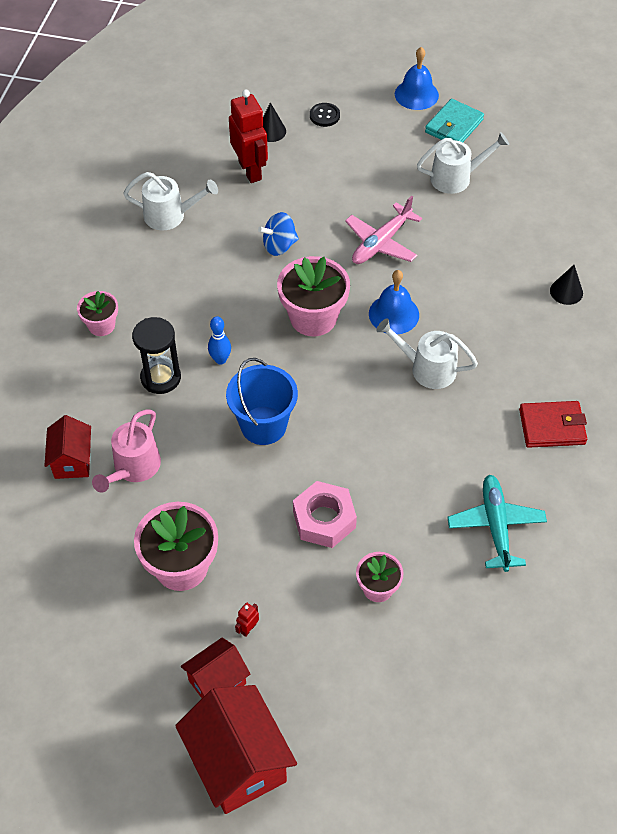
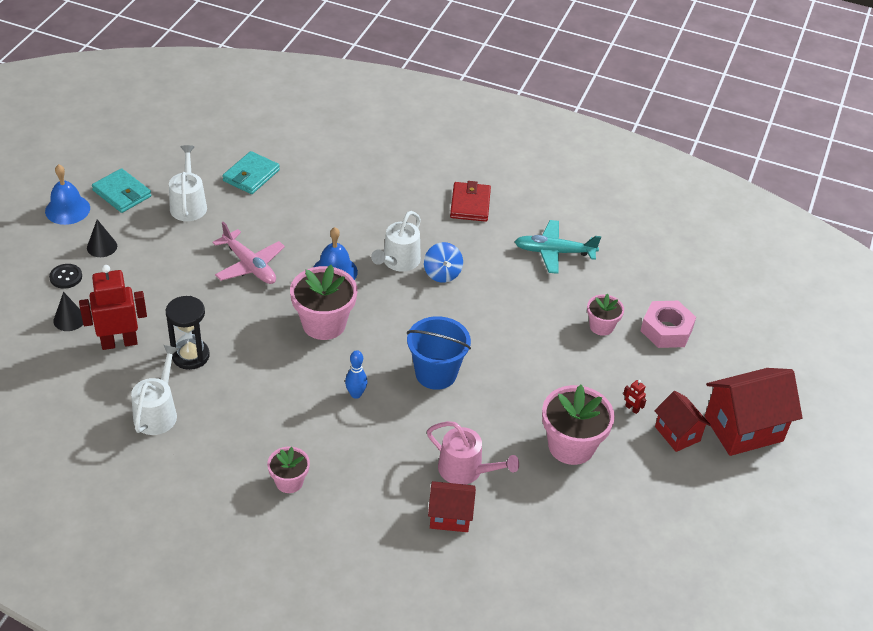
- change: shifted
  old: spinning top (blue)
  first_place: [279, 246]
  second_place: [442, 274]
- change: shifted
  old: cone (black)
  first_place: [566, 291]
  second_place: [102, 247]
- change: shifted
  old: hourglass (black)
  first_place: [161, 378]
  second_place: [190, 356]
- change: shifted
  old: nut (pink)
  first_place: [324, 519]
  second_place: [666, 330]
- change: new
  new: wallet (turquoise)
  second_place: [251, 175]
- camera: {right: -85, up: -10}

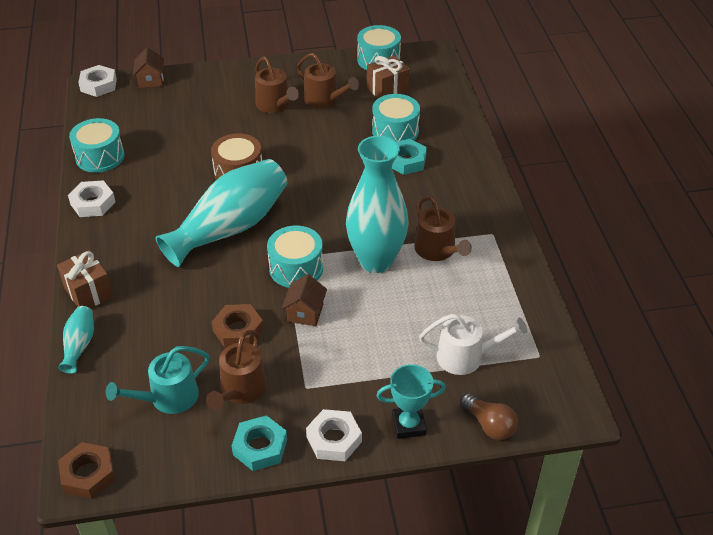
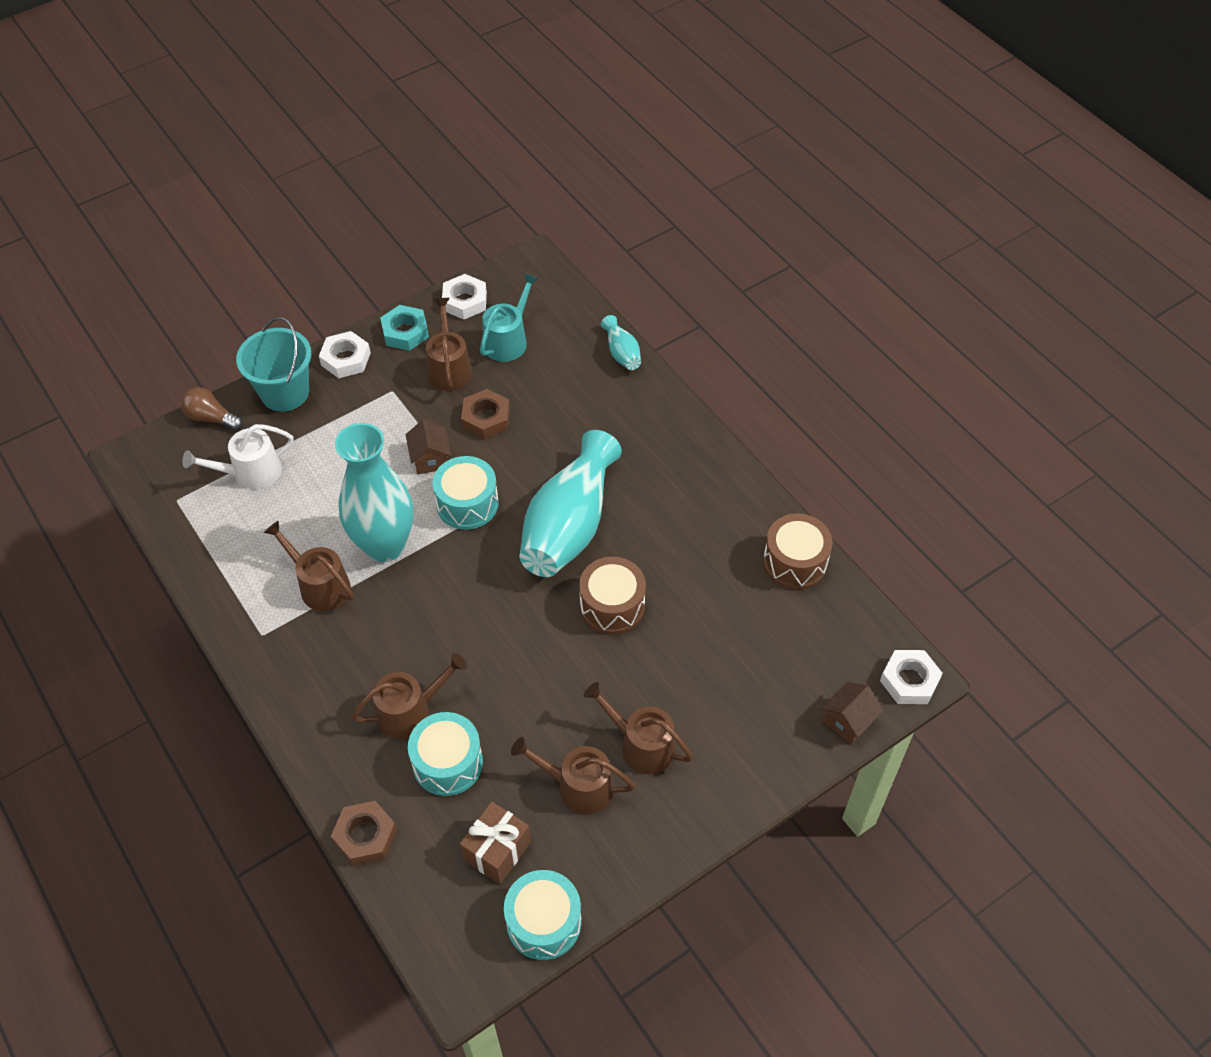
- change: rotated
  old: house (brown)
  first_place: [151, 80]
  second_place: [848, 721]
  degrees: 75
- change: repainted
  old: drum (turquoise)
  new: drum (brown)
  first_place: [100, 157]
  second_place: [795, 562]
- change: swapped
  old: nut (turquoise)
  new: watering can (brown)
  first_place: [406, 161]
  second_place: [410, 711]
- change: shifted
  old: nut (white)
  first_place: [93, 203]
  second_place: [464, 301]
- change: gone
  old: gift (brown)
  first_place: [88, 292]
- change: swapped
  old: trophy (turquoise)
  new: bucket (turquoise)
  first_place: [408, 425]
  second_place: [285, 392]
- change: shifted
  old: nut (brown)
  first_place: [88, 474]
  second_place: [365, 836]
- camera: {right: 155, up: 10}

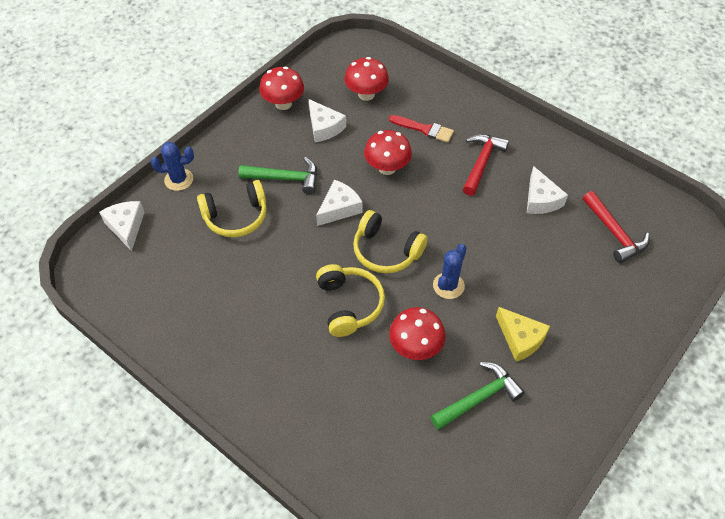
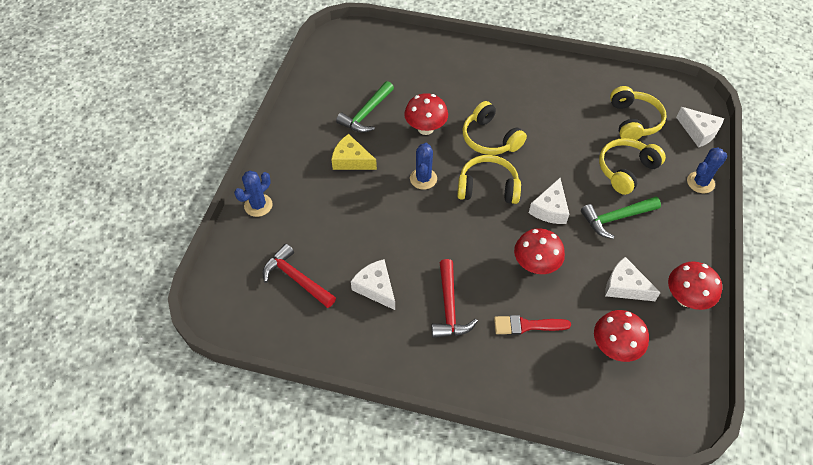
- change: new
  new: headphones (yellow)
  second_place: [633, 121]
- change: new
  new: cactus (blue)
  second_place: [258, 205]
- camera: {right: 155, up: 0}

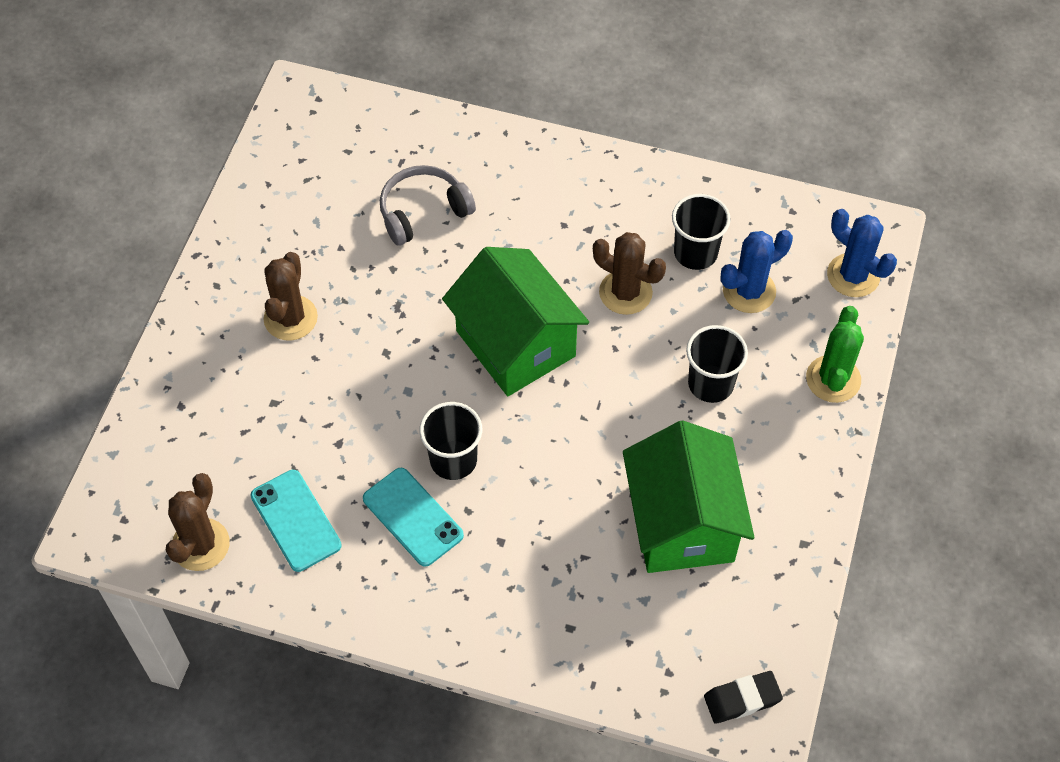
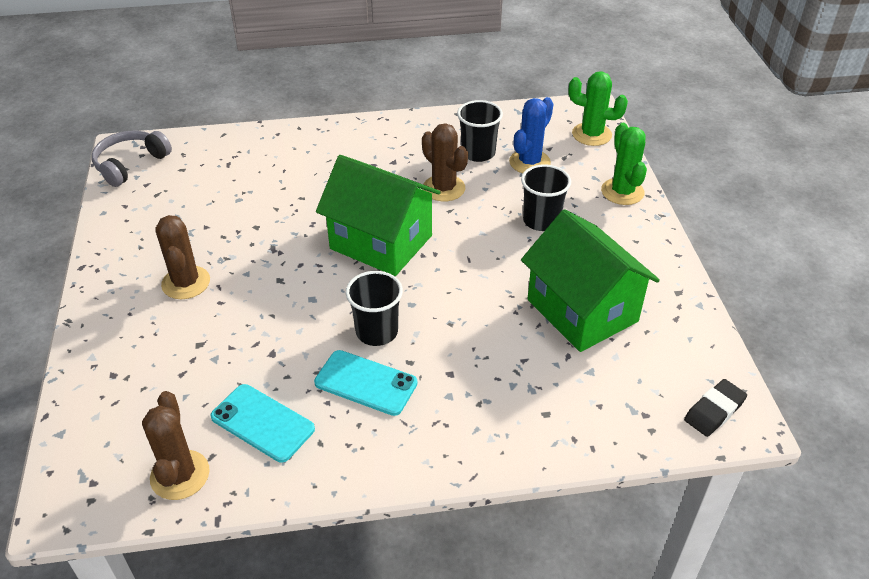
- change: shifted
  old: headphones (grey)
  first_place: [423, 212]
  second_place: [130, 164]
- change: repainted
  old: cactus (blue)
  new: cactus (green)
  first_place: [853, 275]
  second_place: [591, 134]
- change: rotated
  old: cactus (brown)
  first_place: [625, 292]
  second_place: [444, 188]
  degrees: 45
- camera: {right: -25, up: -15}

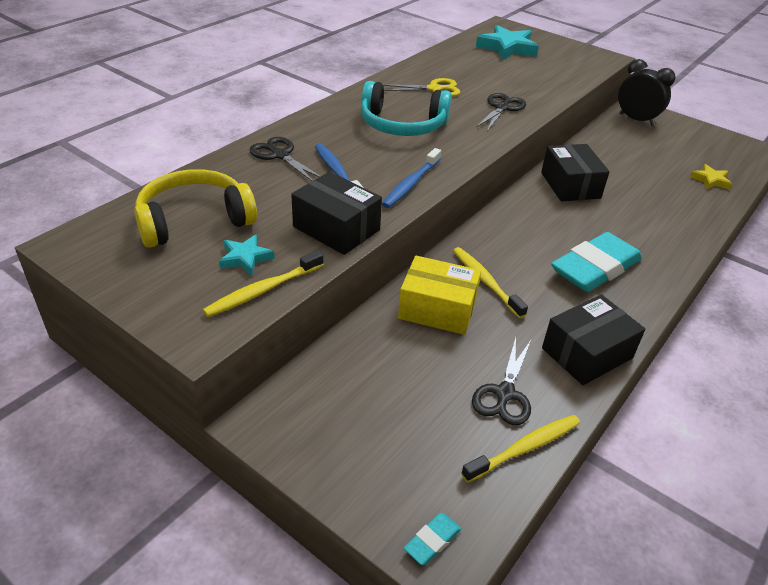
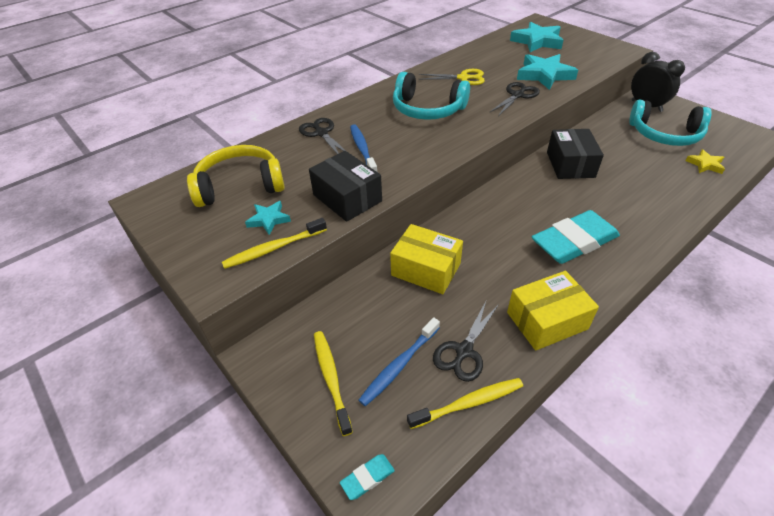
- change: shifted
  old: toothbrush (blue)
  first_place: [411, 184]
  second_place: [399, 365]
- change: shifted
  old: toothbrush (yellow)
  first_place: [485, 281]
  second_place: [331, 378]
- change: repainted
  old: box (black)
  new: box (yellow)
  first_place: [587, 353]
  second_place: [547, 320]
- change: new
  new: star (turquoise)
  second_place: [544, 75]
- change: new
  new: headphones (turquoise)
  second_place: [665, 134]
- camera: {right: 15, up: 5}

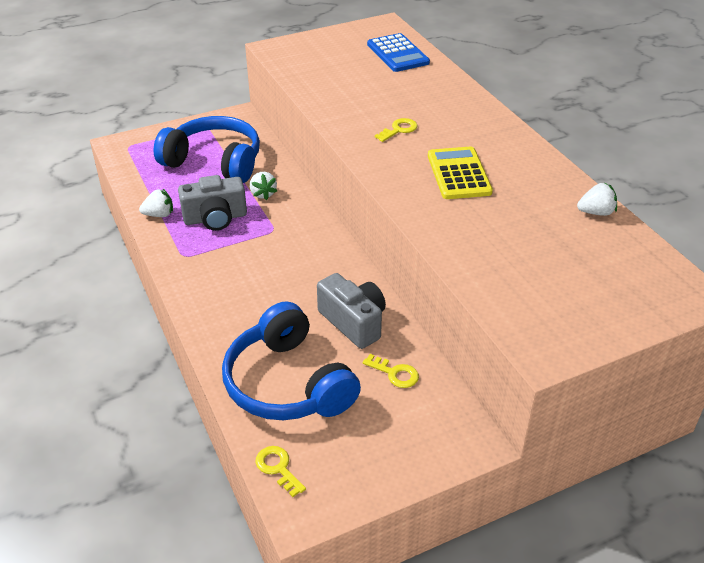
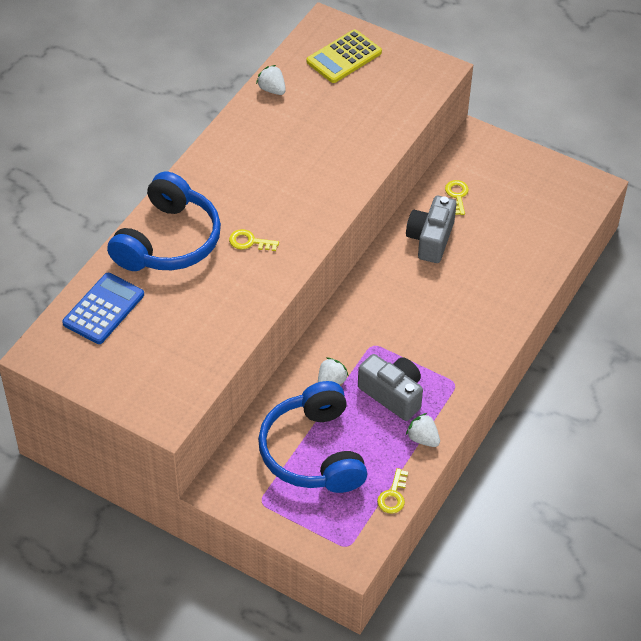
- change: shifted
  old: calculator (yellow)
  first_place: [458, 174]
  second_place: [344, 57]
- change: shifted
  old: headphones (blue)
  first_place: [288, 383]
  second_place: [168, 241]
- change: shifted
  old: key (yellow)
  first_place: [278, 468]
  second_place: [393, 496]
- camera: {right: -125, up: 10}

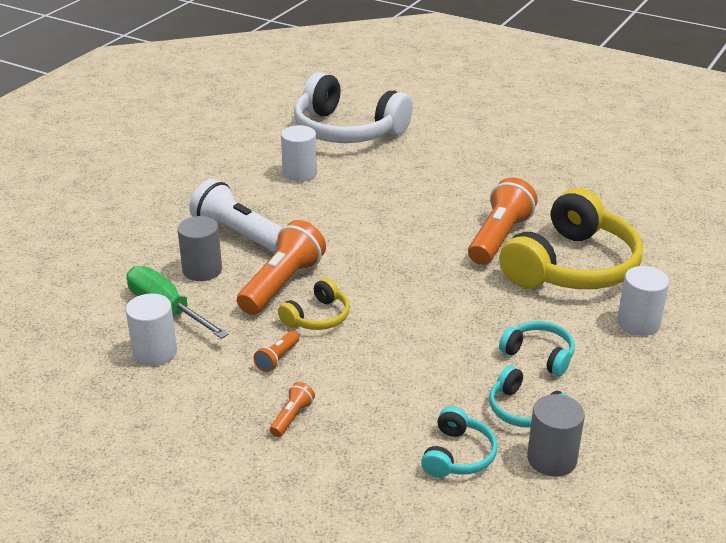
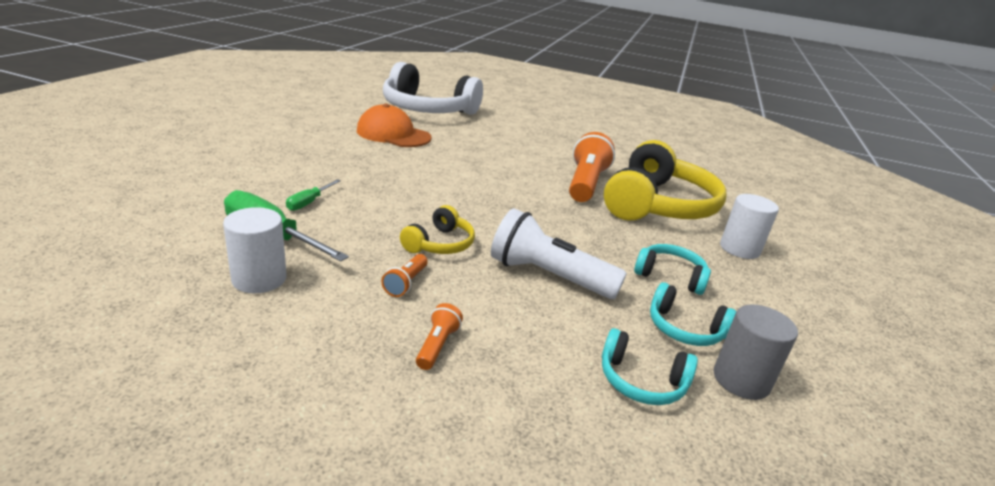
- change: swapped
  old: cylinder (white)
  new: cap (orange)
  first_place: [300, 173]
  second_place: [393, 134]
- change: shifted
  old: flashlight (white)
  first_place: [239, 234]
  second_place: [549, 276]
- change: swapped
  old: cylinder (grey)
  new: screwdriver (green)
  first_place: [202, 270]
  second_place: [309, 202]
- change: gone
  old: flashlight (orange)
  first_place: [282, 284]
- change: rotated
  old: headphones (turquoise)
  first_place: [457, 455]
  second_place: [641, 381]
  degrees: 105
- camera: {right: -15, up: -5}

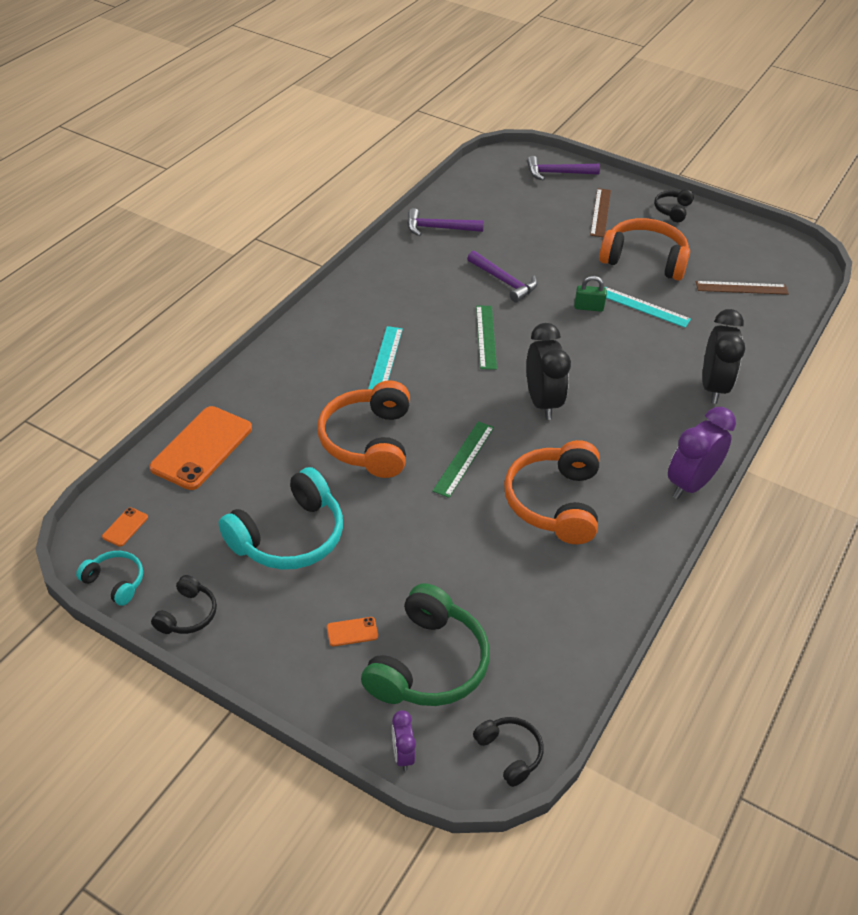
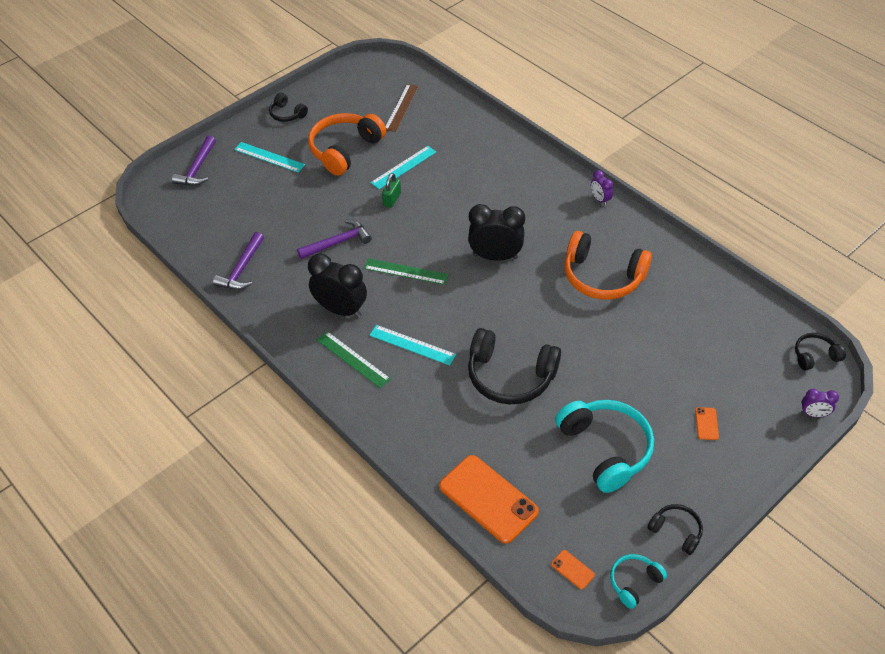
- change: repainted
  old: ruler (brown)
  new: ruler (turquoise)
  first_place: [600, 212]
  second_place: [269, 157]
- change: shifted
  old: clock (black)
  first_place: [713, 387]
  second_place: [341, 310]
- change: repainted
  old: headphones (orange)
  new: headphones (black)
  first_place: [368, 441]
  second_place: [510, 376]
- change: scaled
  old: clock (purple)
  first_place: [690, 484]
  second_place: [600, 200]
  factor: 0.5
- change: shifted
  old: ruler (green)
  first_place: [464, 458]
  second_place: [353, 359]
- change: gone
  old: headphones (green)
  first_place: [428, 664]
- camera: {right: -70, up: 5}

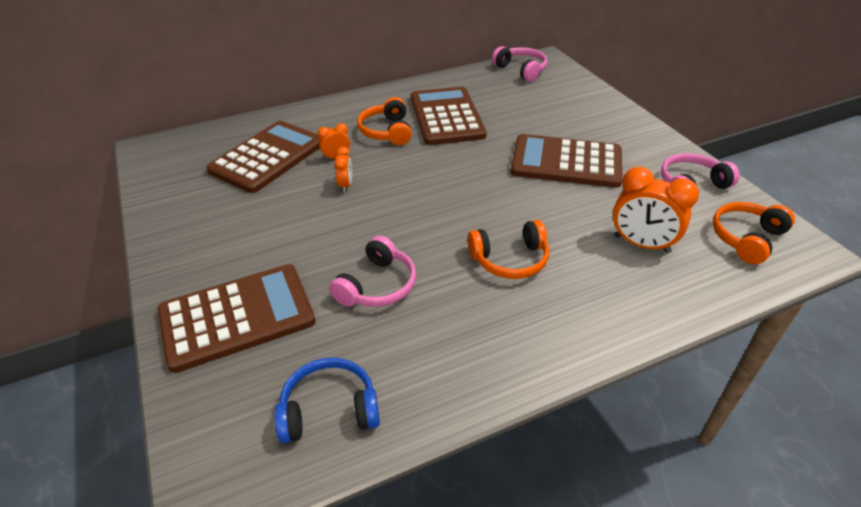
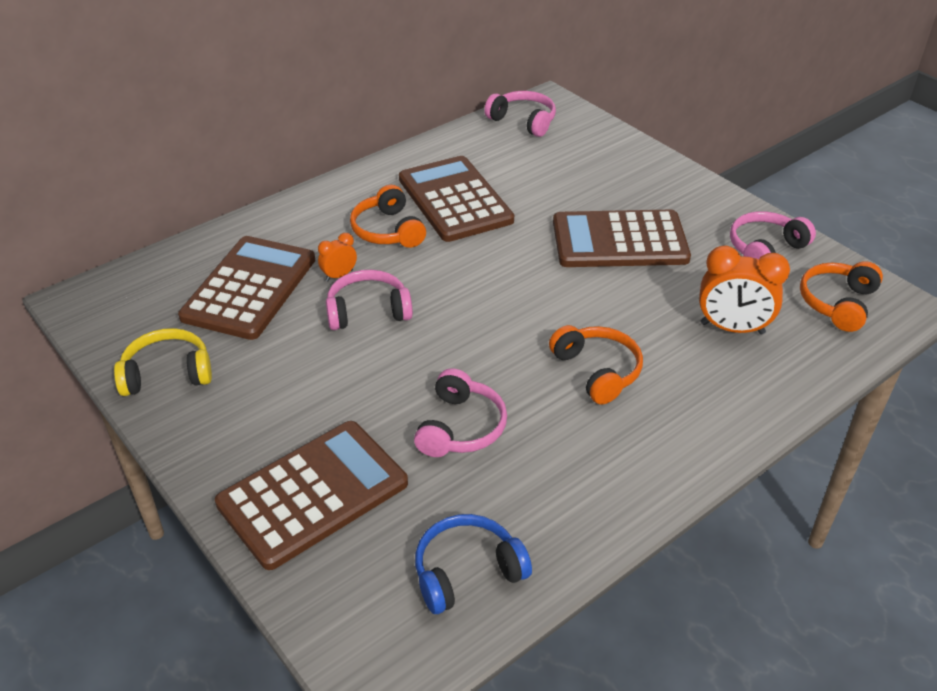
- change: swapped
  old: clock (orange)
  new: headphones (pink)
  first_place: [345, 185]
  second_place: [368, 311]
- change: rotated
  old: headphones (orange)
  first_place: [510, 260]
  second_place: [597, 371]
  degrees: -90
- change: new
  new: headphones (yellow)
  second_place: [167, 373]
- camera: {right: -15, up: 0}

